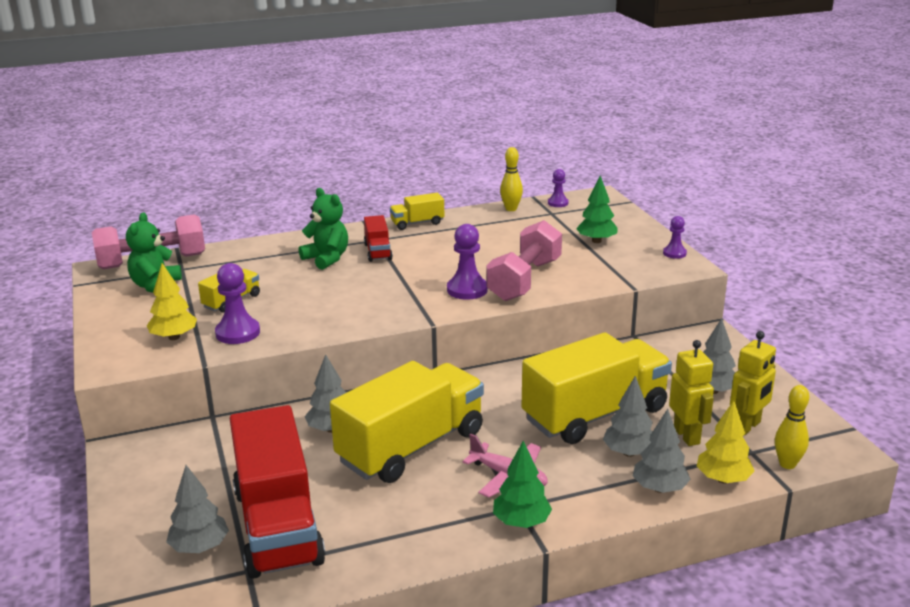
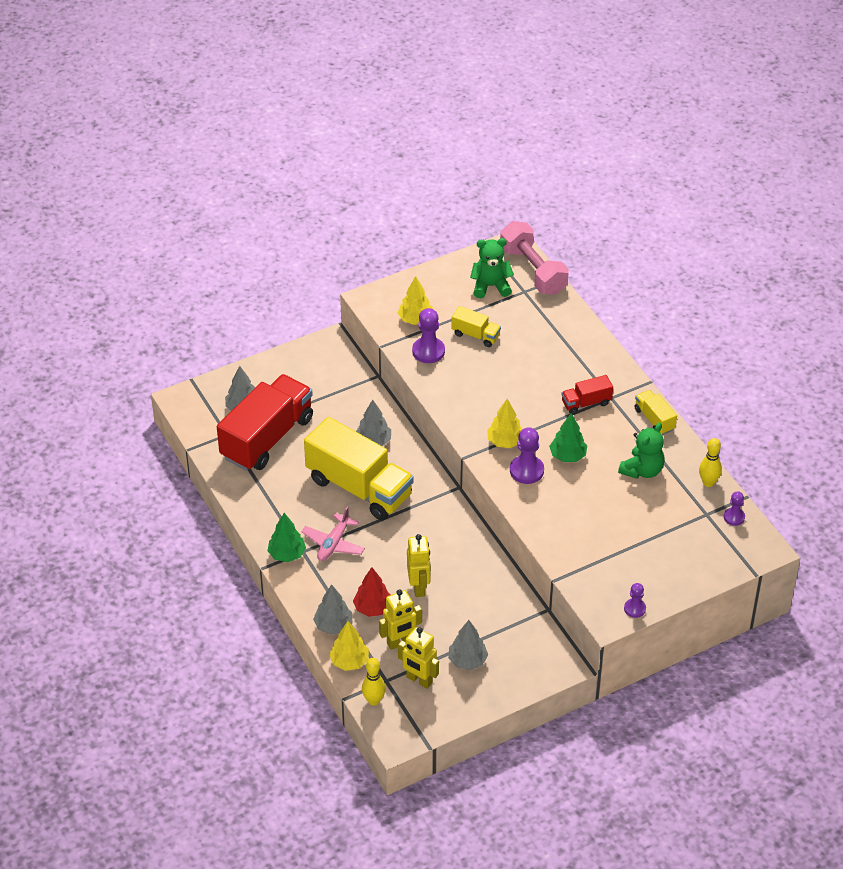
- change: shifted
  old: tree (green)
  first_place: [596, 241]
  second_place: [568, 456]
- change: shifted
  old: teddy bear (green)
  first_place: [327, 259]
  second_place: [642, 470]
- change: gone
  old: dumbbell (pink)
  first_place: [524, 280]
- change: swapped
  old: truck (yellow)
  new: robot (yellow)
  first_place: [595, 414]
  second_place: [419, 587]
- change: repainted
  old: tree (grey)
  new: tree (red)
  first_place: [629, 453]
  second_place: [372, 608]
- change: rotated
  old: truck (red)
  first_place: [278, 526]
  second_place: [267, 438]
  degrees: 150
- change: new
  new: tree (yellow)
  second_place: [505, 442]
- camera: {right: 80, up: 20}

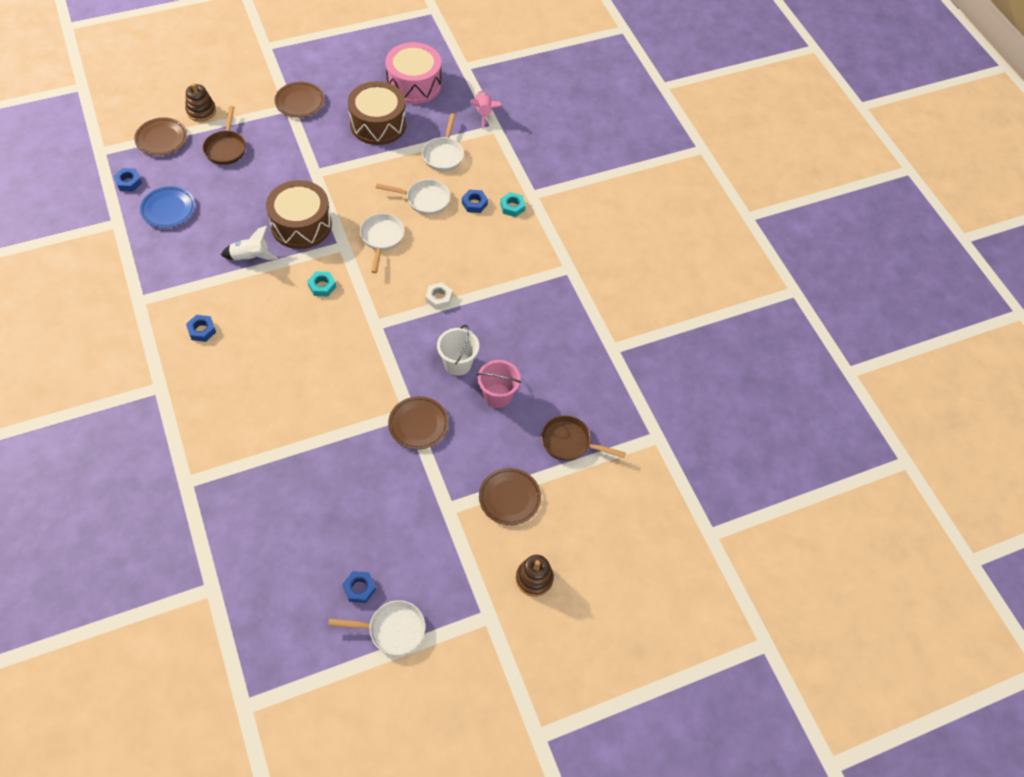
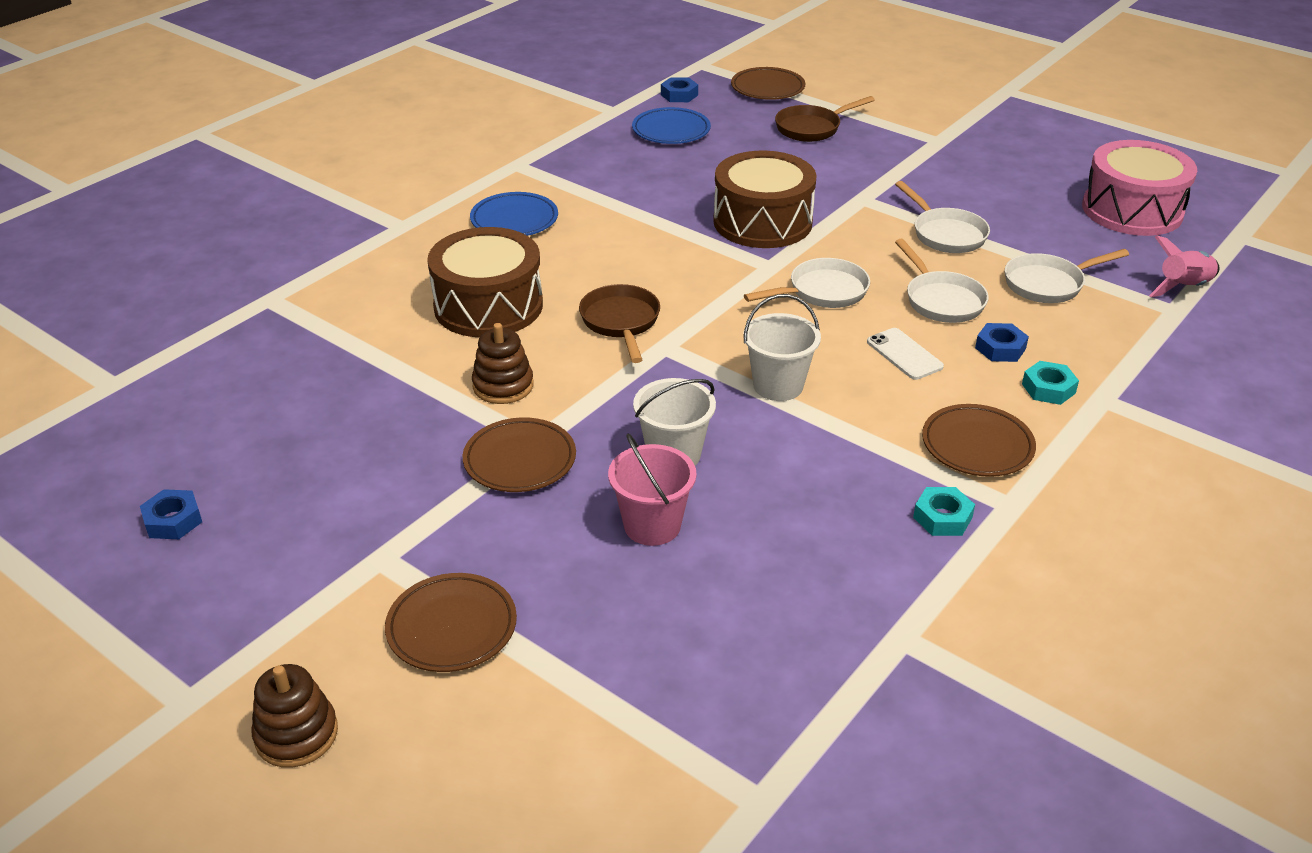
- change: shifted
  old: drum (brown)
  first_place: [378, 124]
  second_place: [488, 306]
- change: shifted
  old: plate (brown)
  first_place: [300, 102]
  second_place: [977, 445]
- change: shifted
  old: stacking toy (brown)
  first_place: [201, 111]
  second_place: [503, 386]
- change: gone
  old: rocket (white)
  first_place: [250, 257]
- change: shifted
  old: nut (turquoise)
  first_place: [322, 286]
  second_place: [942, 517]
- change: swapped
  old: nut (white)
  new: bucket (white)
  first_place: [439, 298]
  second_place: [778, 385]
- change: swapped
  old: nut (blue)
  new: plate (blue)
  first_place: [202, 330]
  second_place: [514, 220]
- change: shifted
  old: pan (brown)
  first_place: [569, 442]
  second_place: [621, 322]
- change: shifted
  old: pan (white)
  first_place: [392, 629]
  second_place: [945, 234]
- change: new
  new: phone (white)
  second_place: [904, 354]
- camera: {right: 65, up: -20}

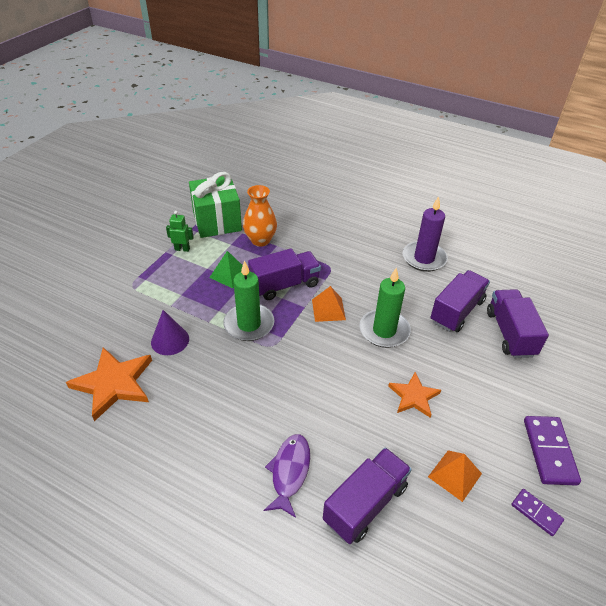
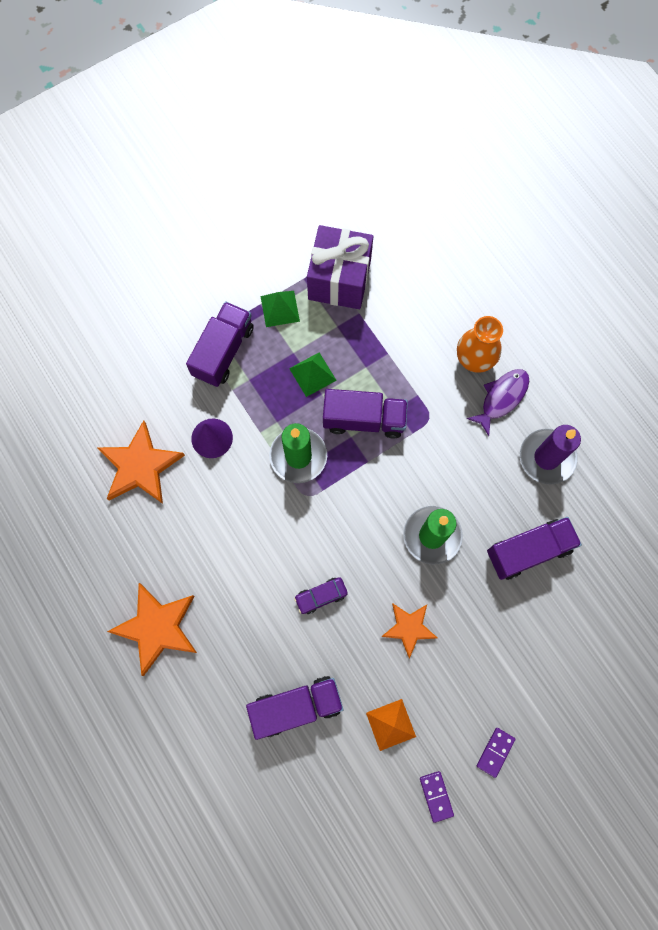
- change: repainted
  old: gift (green)
  new: gift (purple)
  first_place: [217, 221]
  second_place: [339, 279]
- change: shifted
  old: vase (orange)
  first_place: [260, 240]
  second_place: [474, 360]
- change: swapped
  old: robot (green)
  new: pyramid (green)
  first_place: [182, 249]
  second_place: [280, 308]
- change: gone
  old: pyramid (orange)
  first_place: [328, 309]
- change: shifted
  old: truck (purple)
  first_place: [510, 333]
  second_place: [223, 351]
- change: scaled
  old: domino (purple)
  first_place: [549, 451]
  second_place: [495, 752]
  factor: 0.58
- change: shifted
  old: fish (purple)
  first_place: [289, 472]
  second_place: [501, 398]
- change: new
  new: car (purple)
  second_place: [321, 596]
- change: new
  new: star (orange)
  second_place: [157, 627]
- camera: {right: 30, up: 30}

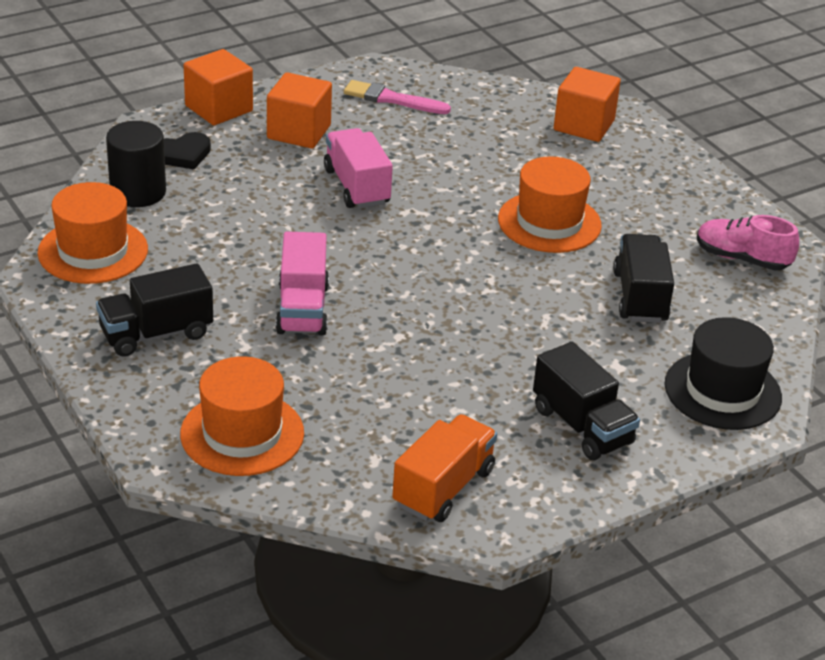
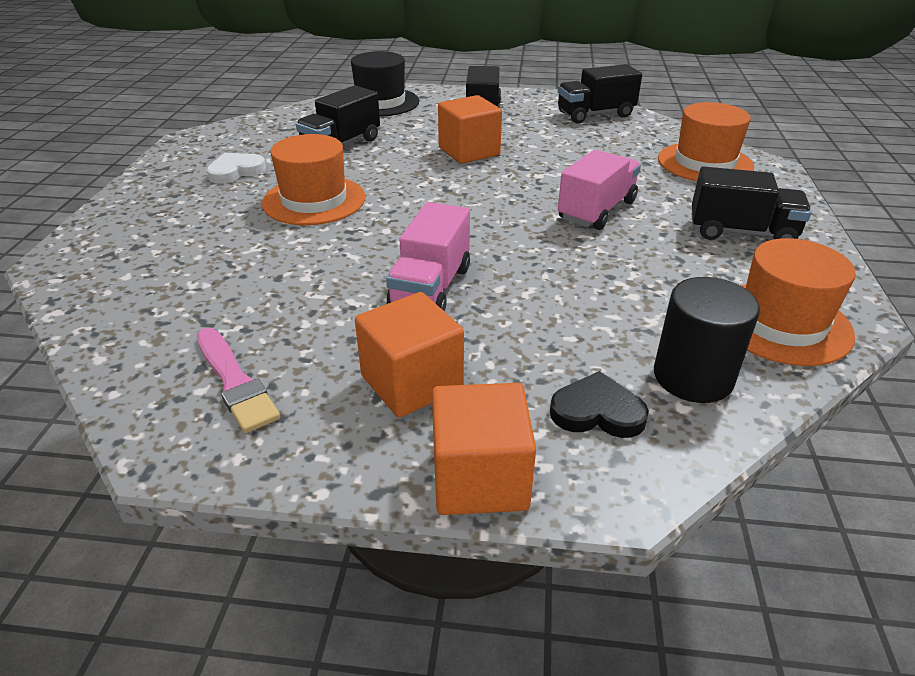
- change: shifted
  old: cube (orange)
  first_place: [584, 125]
  second_place: [469, 151]
- change: gone
  old: shoe (pink)
  first_place: [741, 259]
- change: repainted
  old: truck (orange)
  new: truck (black)
  first_place: [443, 488]
  second_place: [595, 114]
- change: new
  new: heart (white)
  second_place: [236, 171]
- camera: {right: -140, up: 0}

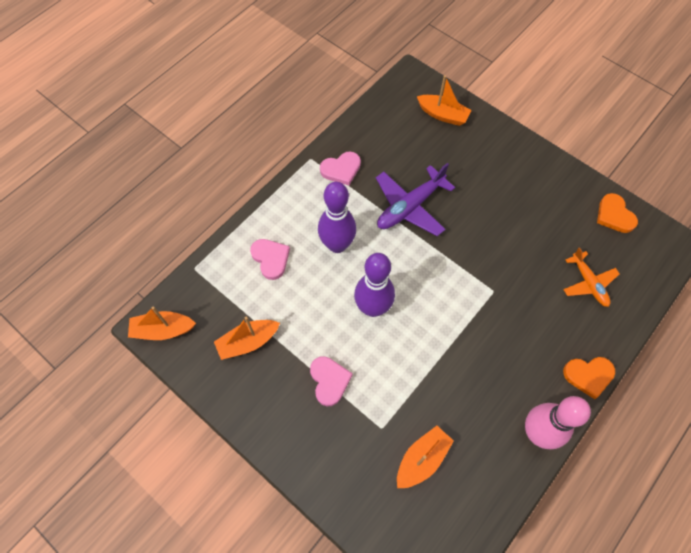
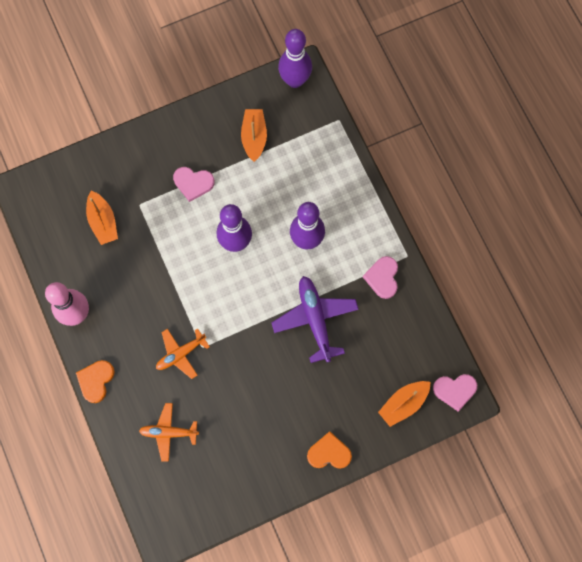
- change: shifted
  old: heart (orange)
  first_place: [614, 215]
  second_place: [329, 453]
- change: shifted
  old: heart (pink)
  first_place: [271, 259]
  second_place: [455, 390]
- change: swapped
  old: boat (orange)
  new: bowling pin (purple)
  first_place: [163, 330]
  second_place: [295, 80]
- change: new
  new: plane (orange)
  second_place: [181, 354]
- camera: {right: 115, up: 10}

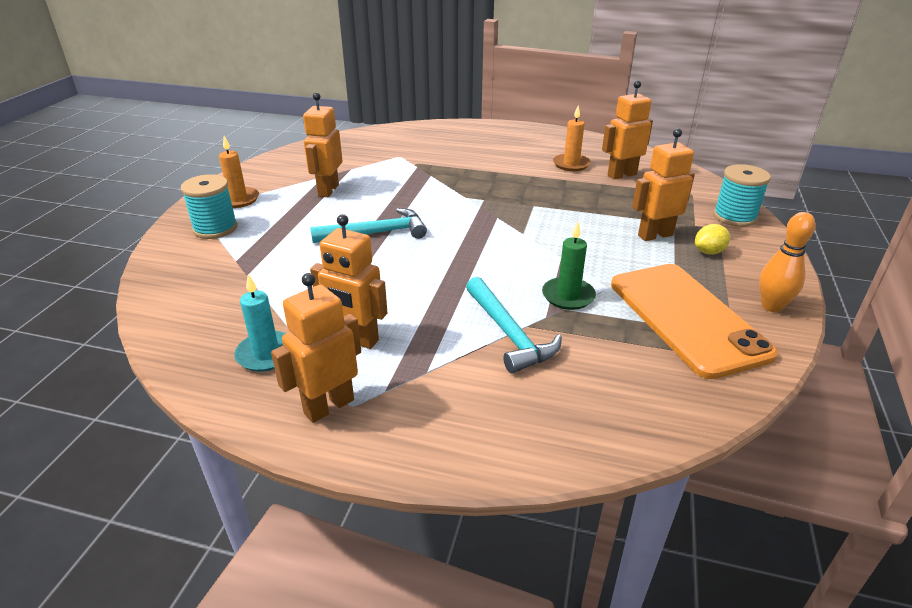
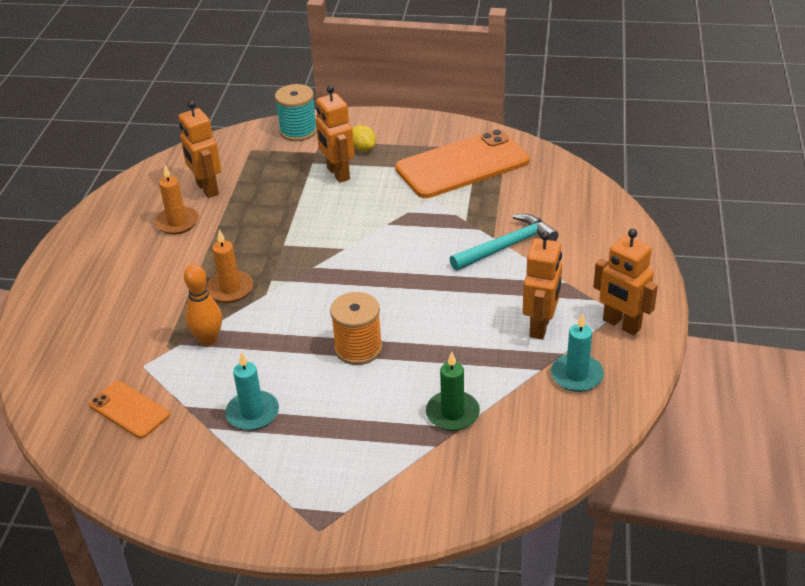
- change: swapped
  old: robot (orange)
  new: candle (turquoise)
  first_place: [328, 190]
  second_place: [252, 413]
- change: shifted
  old: candle (orange)
  first_place: [238, 199]
  second_place: [230, 289]
- change: gone
  old: spool (turquoise)
  first_place: [215, 228]
- change: swapped
  old: hammer (turquoise)
  new: spool (orange)
  first_place: [376, 233]
  second_place: [358, 348]
- change: shifted
  old: bowling pin (orange)
  first_place: [771, 306]
  second_place: [208, 340]
- change: shifted
  old: candle (green)
  first_place: [568, 296]
  second_place: [452, 413]
- change: new
  new: phone (orange)
  second_place: [129, 410]
- camera: {right: -95, up: 5}

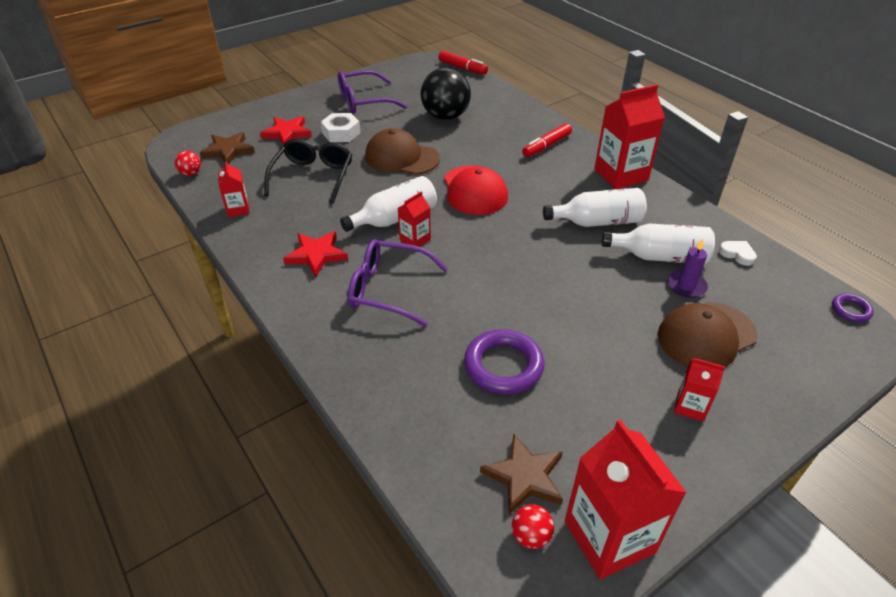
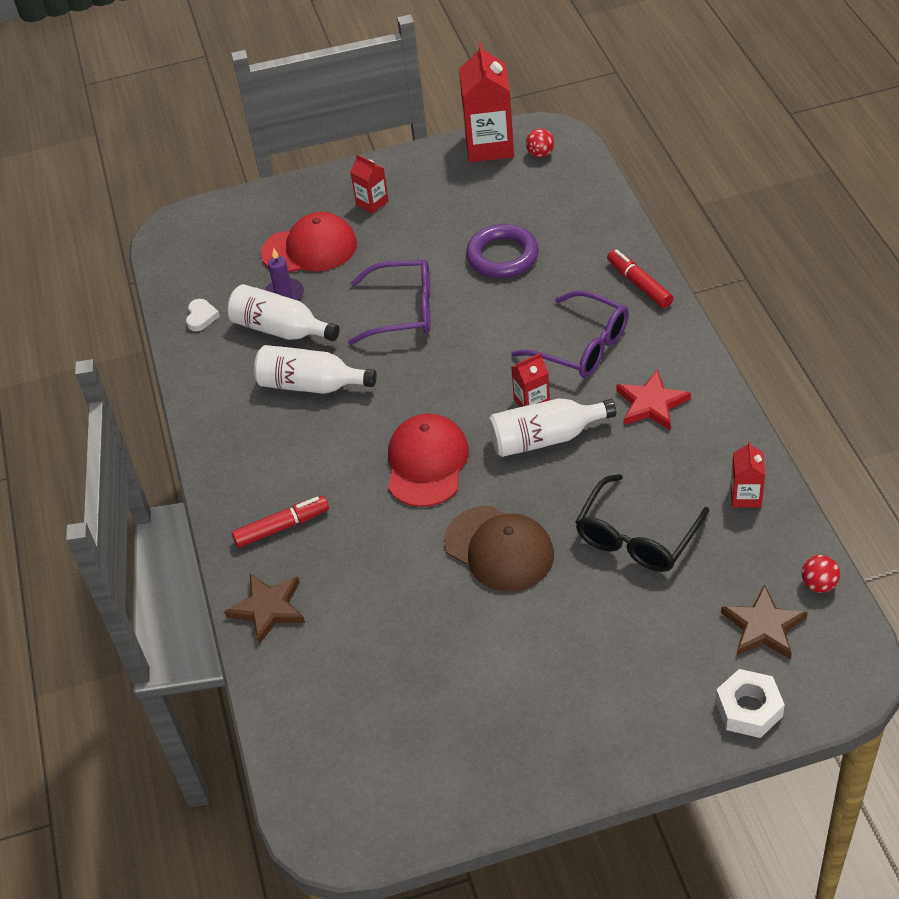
- change: shifted
  old: marker (red)
  first_place: [462, 68]
  second_place: [639, 284]
- change: gone
  old: ball (black)
  first_place: [445, 116]
- change: shifted
  old: glasses (purple)
  first_place: [364, 101]
  second_place: [403, 311]
- change: gone
  old: carton (red)
  first_place: [621, 175]
- change: shifted
  old: nut (white)
  first_place: [341, 133]
  second_place: [748, 709]
- change: gone
  old: star (red)
  first_place: [287, 133]
- change: rotated
  old: heart (white)
  first_place: [737, 254]
  second_place: [201, 317]
  degrees: -150
- change: gone
  old: ring (purple)
  first_place: [850, 310]
- change: repainted
  old: cap (brown)
  new: cap (red)
  first_place: [706, 336]
  second_place: [310, 249]
- change: shifted
  old: star (brown)
  first_place: [524, 477]
  second_place: [268, 609]
- camera: {right: -155, up: 5}

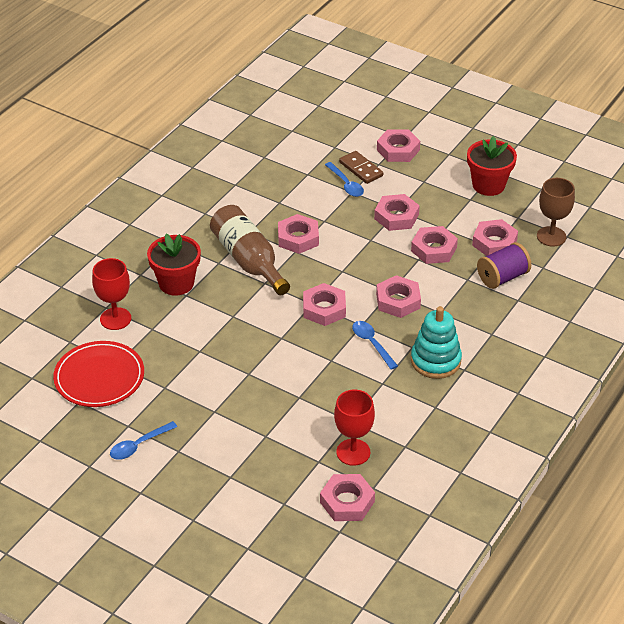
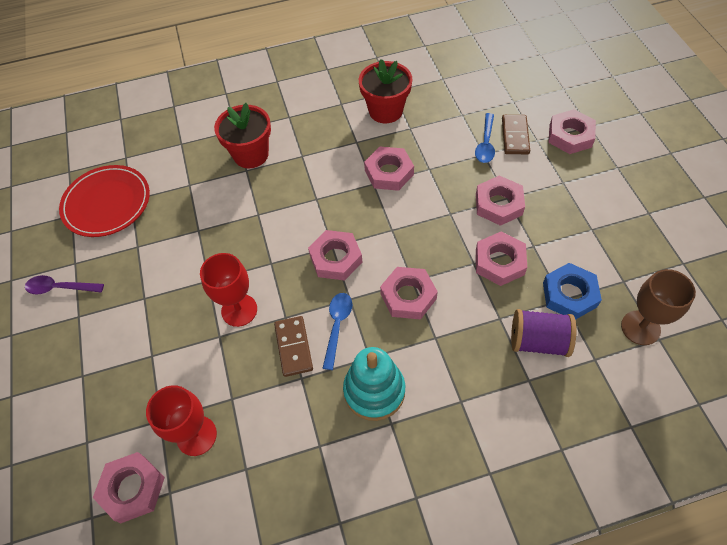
- change: shifted
  old: flower pot (red)
  first_place: [488, 185]
  second_place: [385, 111]
- change: gone
  old: bottle (brown)
  first_place: [248, 260]
- change: repainted
  old: nut (pink)
  new: nut (blue)
  first_place: [494, 242]
  second_place: [569, 294]
- change: shifted
  old: goblet (red)
  first_place: [115, 319]
  second_place: [239, 310]
- change: repainted
  old: spoon (blue)
  new: spoon (purple)
  first_place: [139, 445]
  second_place: [60, 288]
- change: new
  new: domino (brown)
  second_place: [294, 347]
- camera: {right: 45, up: 15}

